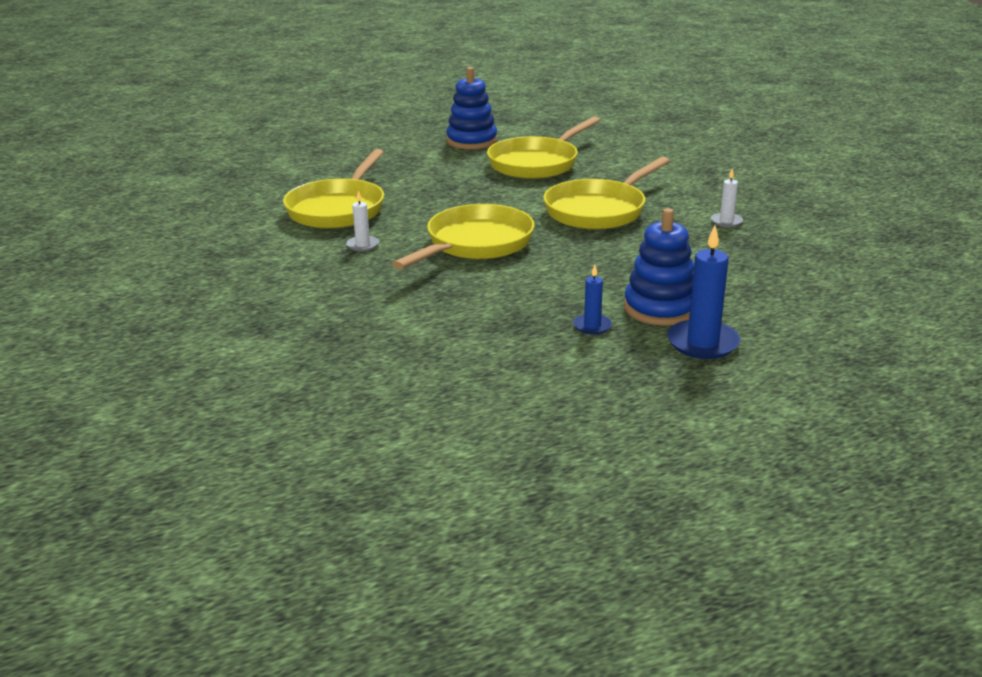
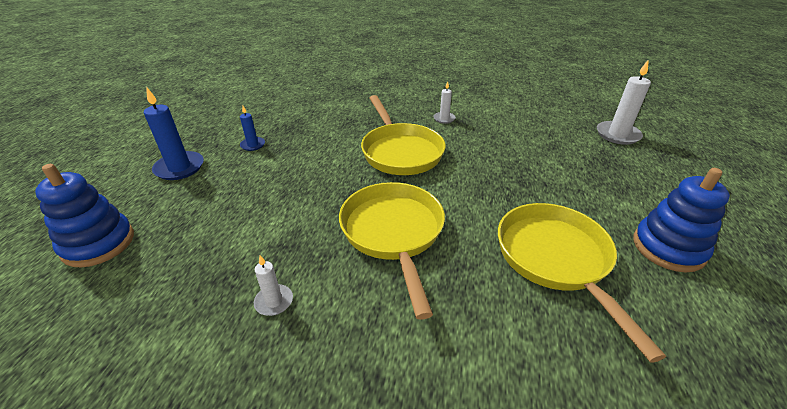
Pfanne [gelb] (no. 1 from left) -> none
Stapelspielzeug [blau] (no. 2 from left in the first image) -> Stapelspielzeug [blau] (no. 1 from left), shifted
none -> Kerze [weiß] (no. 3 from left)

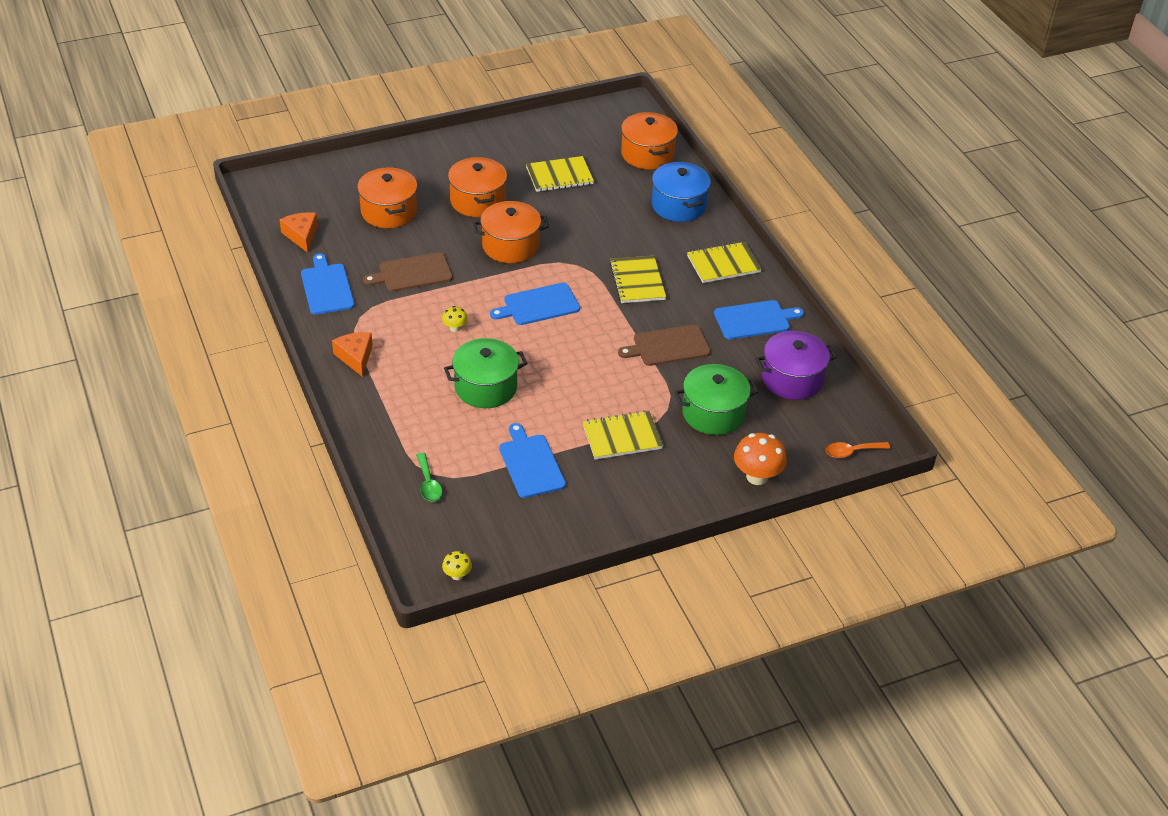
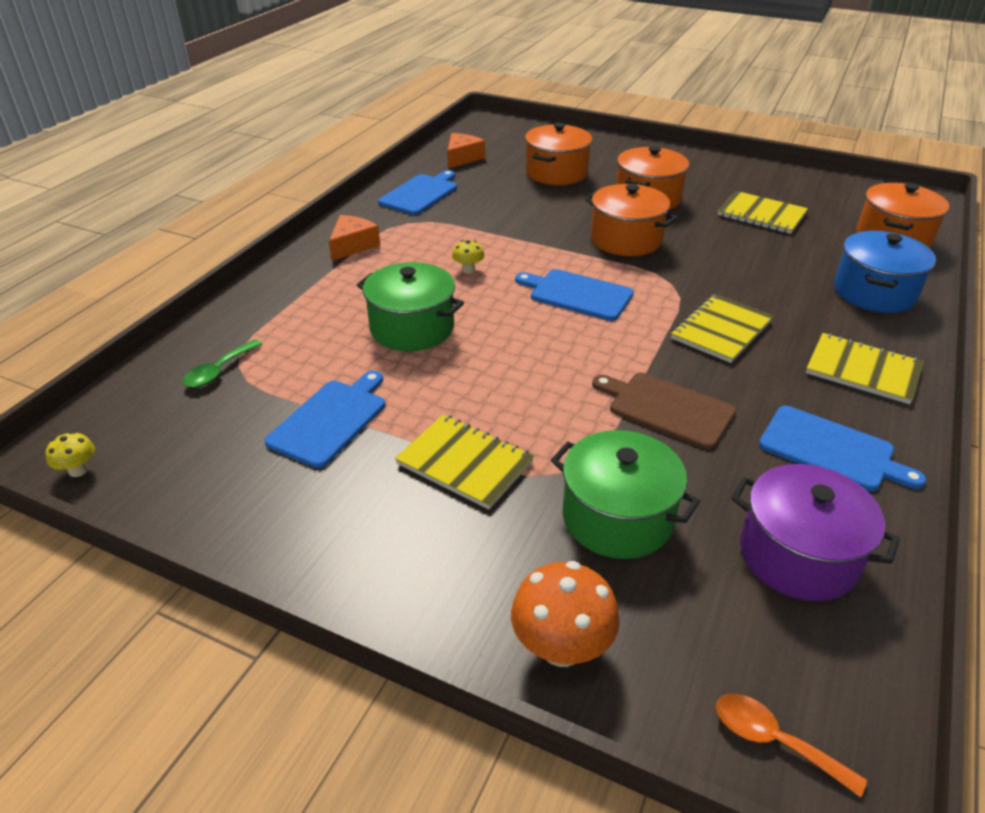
Schneidebrett [braun] (no. 1 from left) -> none

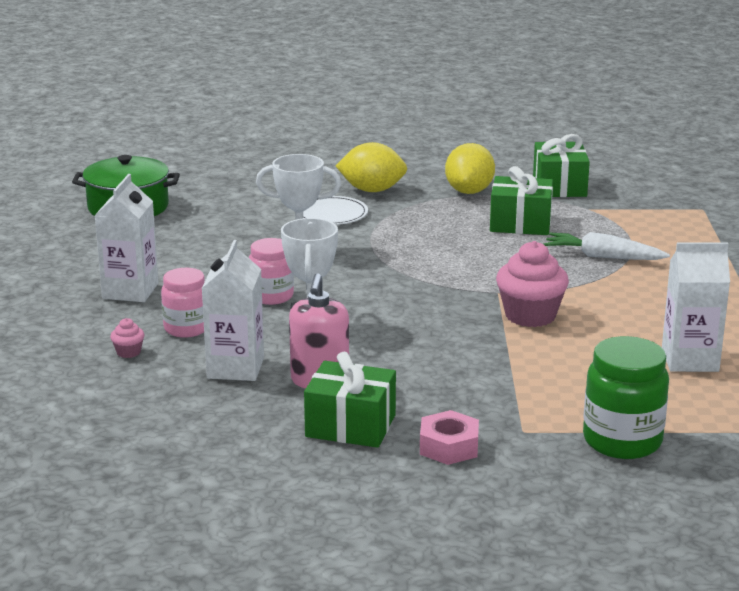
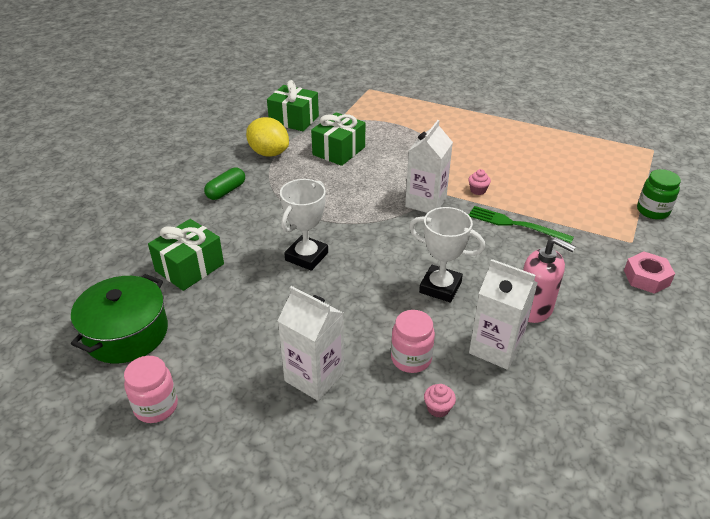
Einmachglas [rosa] (no. 2 from left in the first image) -> Einmachglas [rosa] (no. 1 from left), shifted
Teller [weiß] -> none
Geschenk [grün] (no. 1 from left), shifted
Zitrone [gelb] (no. 1 from left) -> Kapsel [grün]
Muffin [rosa] (no. 2 from left), x0.45
Karotte [weiß] -> none
Einmachglas [grün], x0.66
Getränkekarton [weiß] (no. 3 from left in the first image) -> Getränkekarton [weiß] (no. 2 from left), shifted
none -> Gabel [grün]

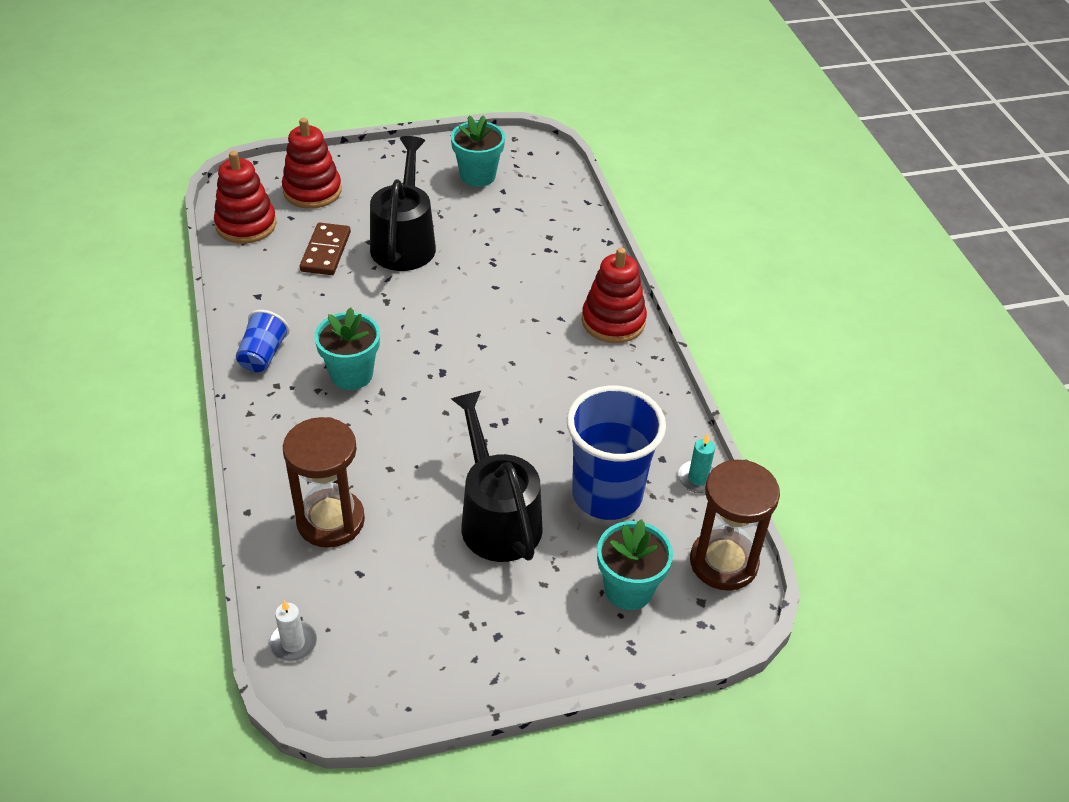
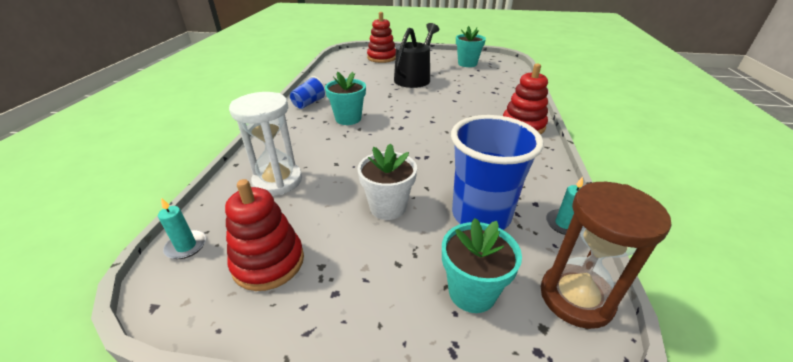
Stapelspielzeug [rot] (no. 1 from left), shifted
Kerze [weiß] -> Kerze [türkis] (no. 1 from left)
Sanduhr [braun] (no. 1 from left) -> Sanduhr [weiß]
Dominostein [braun] -> none
Gießkanne [schwarz] (no. 2 from left) -> Blumentopf [weiß]

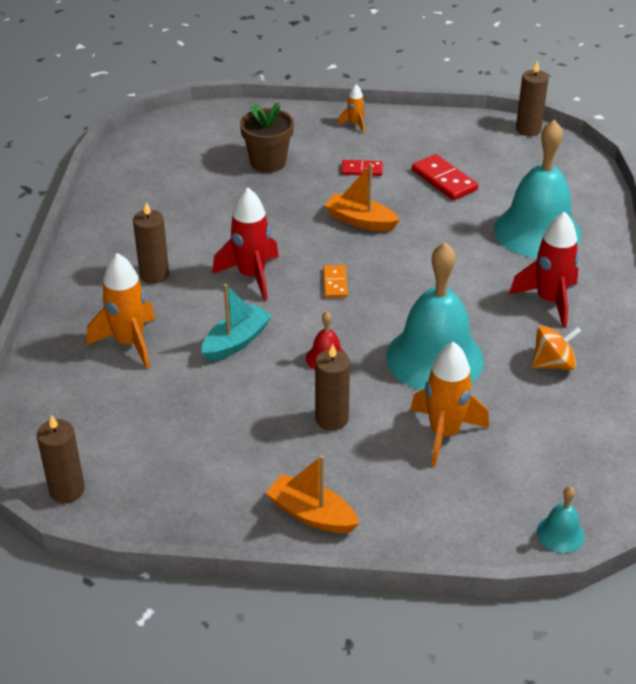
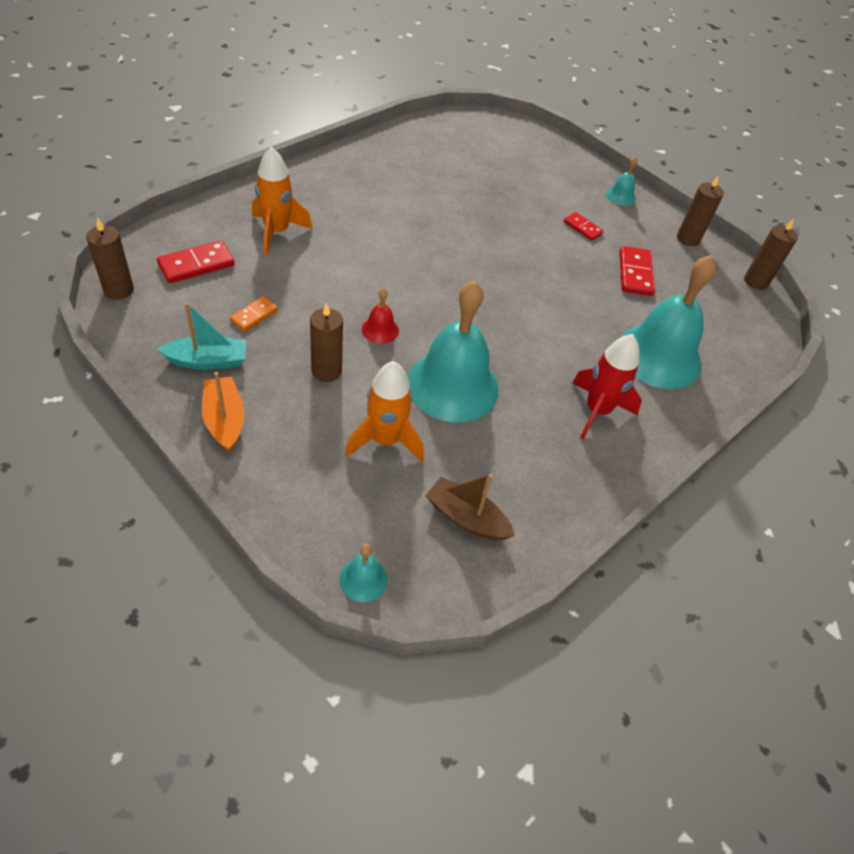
Kerze [braun] (no. 2 from left in the first image) -> Kerze [braun] (no. 3 from left), shifted
Boot [türkis], shifted
Rakete [rot] (no. 1 from left) -> none
Blumentopf [braun] -> none
Dominostein [orange], shifted
Boot [orange] (no. 2 from left) -> none
Rakete [orange] (no. 2 from left) -> Glocke [türkis] (no. 3 from left)
Kreisel [orange] -> none
none -> Dominostein [rot] (no. 1 from left)
none -> Boot [braun]

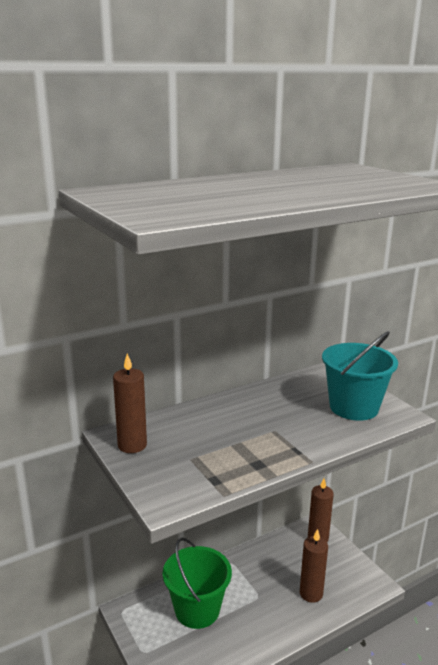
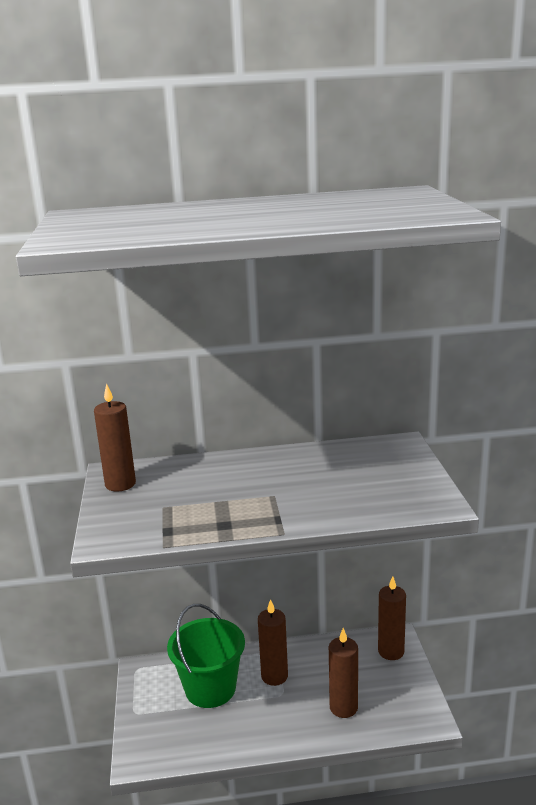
Eimer [türkis] -> none
none -> Kerze [braun] (no. 2 from left)

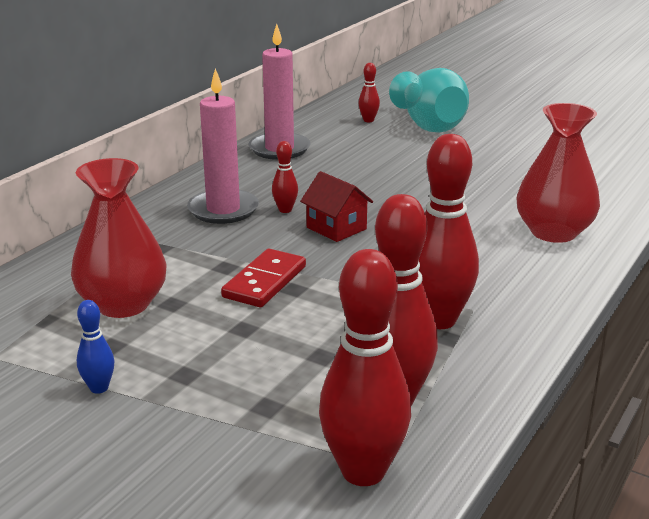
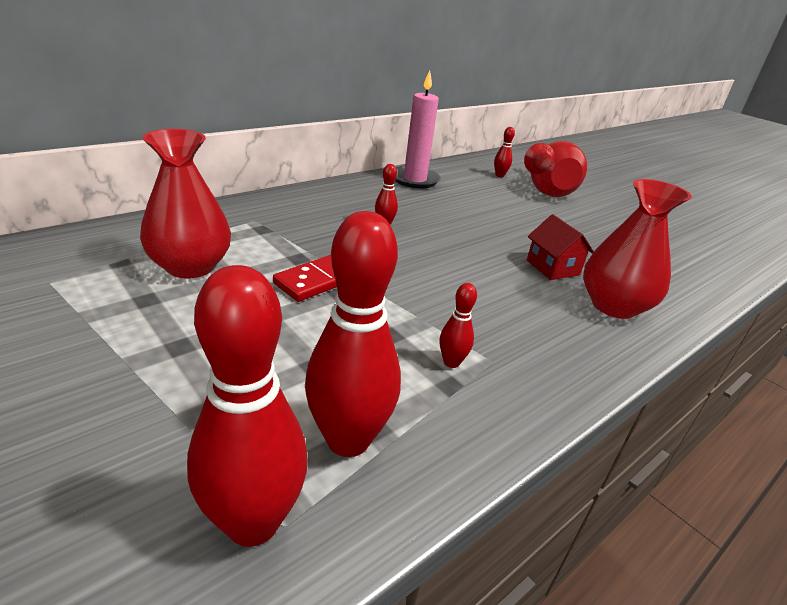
Bowlingkegel [blau] -> none
Kerze [rosa] (no. 1 from left) -> none
Haus [rot], shifted
Vase [türkis] -> Vase [rot] (no. 2 from left)
Bowlingkegel [rot] (no. 5 from left in the first image) -> Bowlingkegel [rot] (no. 4 from left), x0.46

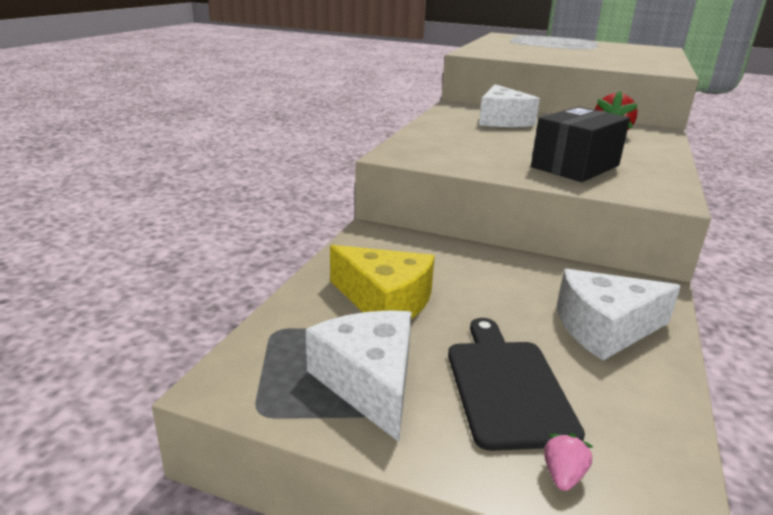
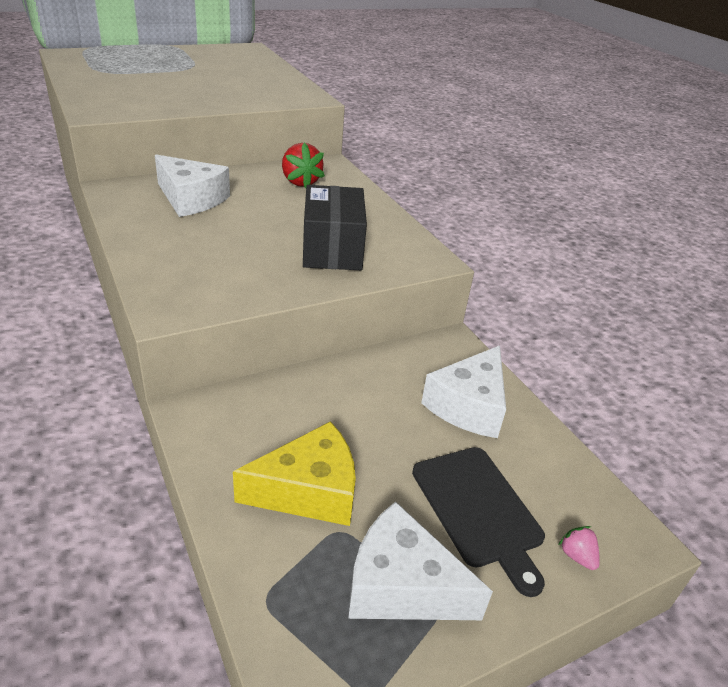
Schneidebrett [schwarz], 150 degrees counterclockwise

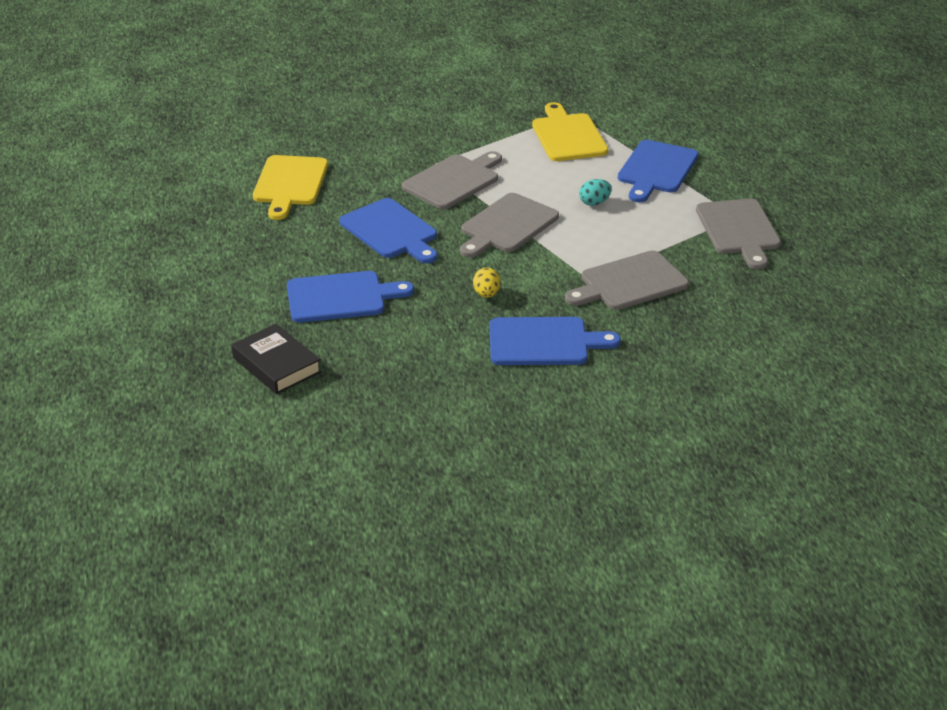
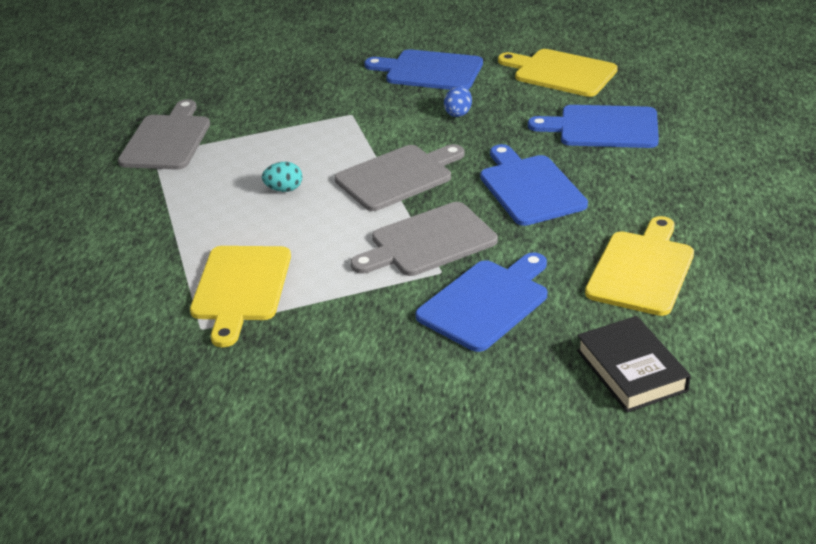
Buch [schwarz], shifted
Ei [gelb] -> Ei [blau]
Schneidebrett [grau] (no. 3 from left) -> none
Schneidebrett [blau] (no. 4 from left in the first image) -> Schneidebrett [blau] (no. 2 from left), shifted
none -> Schneidebrett [gelb] (no. 2 from left)

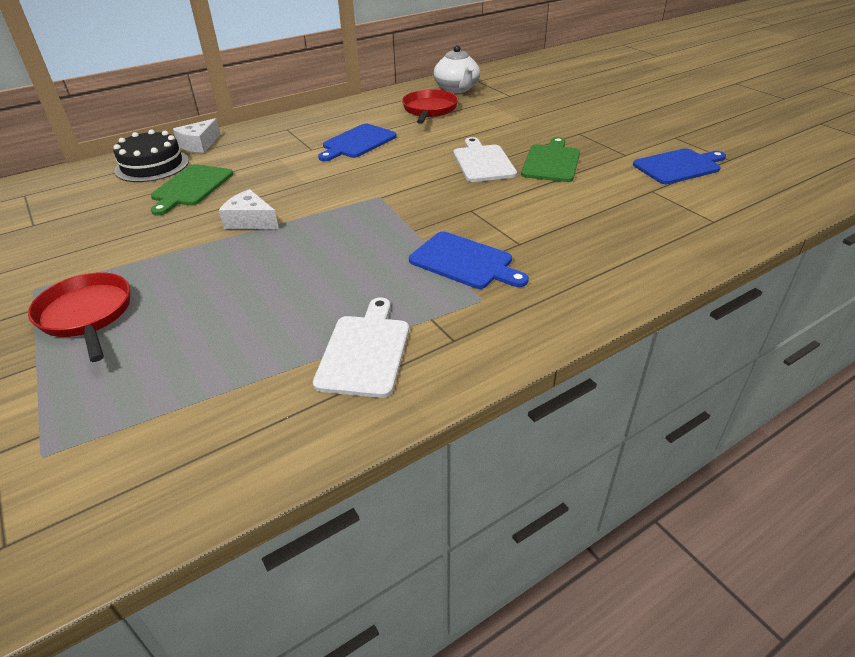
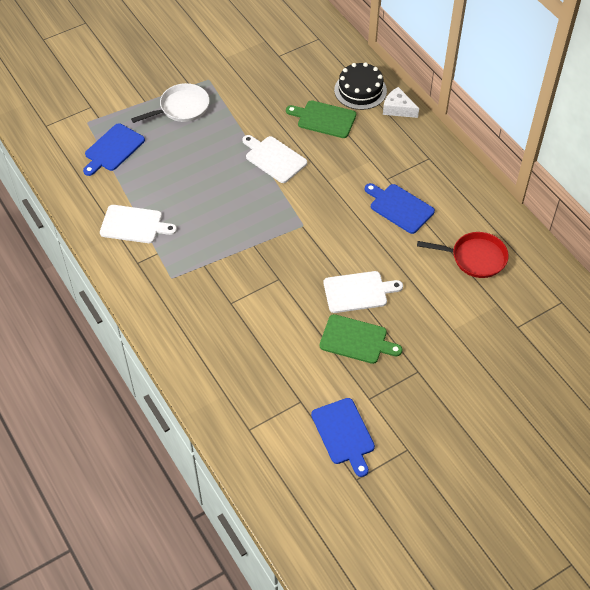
Pfanne [rot] (no. 1 from left) -> Pfanne [weiß]
Käse [weiß] (no. 2 from left) -> Schneidebrett [weiß] (no. 2 from left)
Schneidebrett [blau] (no. 2 from left in the first image) -> Schneidebrett [blau] (no. 1 from left), shifted
Teekanne [weiß] -> none

